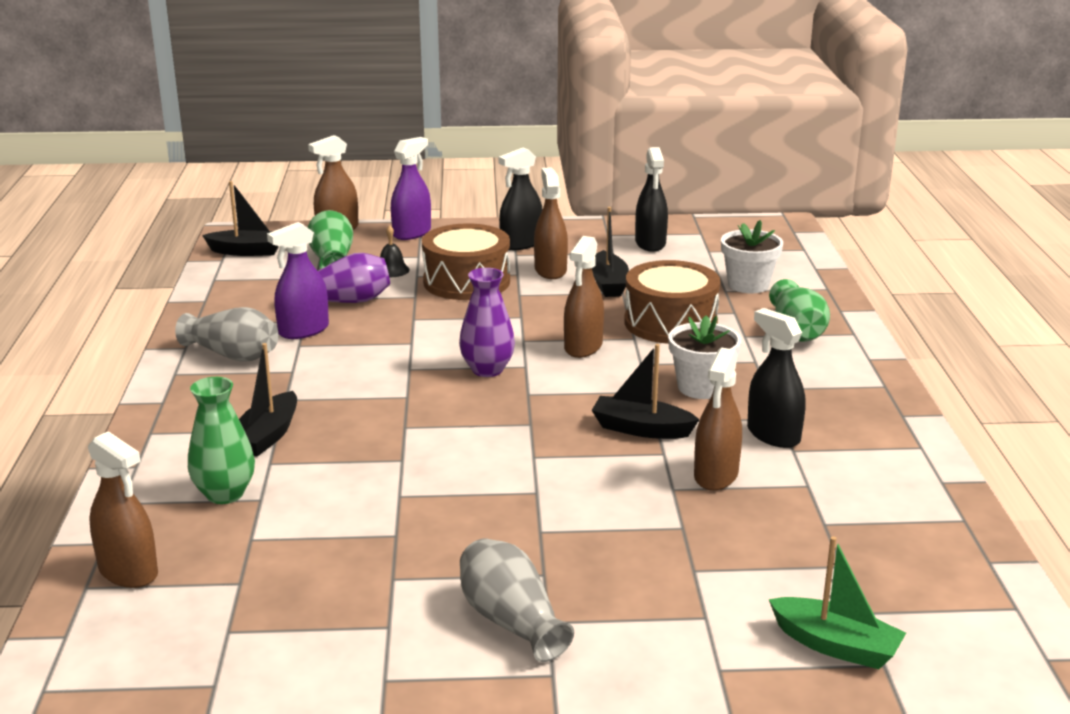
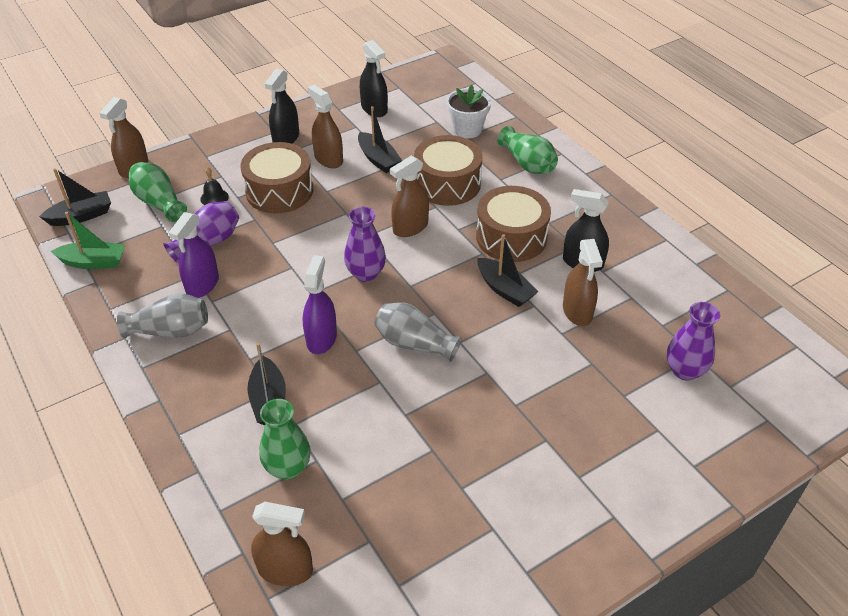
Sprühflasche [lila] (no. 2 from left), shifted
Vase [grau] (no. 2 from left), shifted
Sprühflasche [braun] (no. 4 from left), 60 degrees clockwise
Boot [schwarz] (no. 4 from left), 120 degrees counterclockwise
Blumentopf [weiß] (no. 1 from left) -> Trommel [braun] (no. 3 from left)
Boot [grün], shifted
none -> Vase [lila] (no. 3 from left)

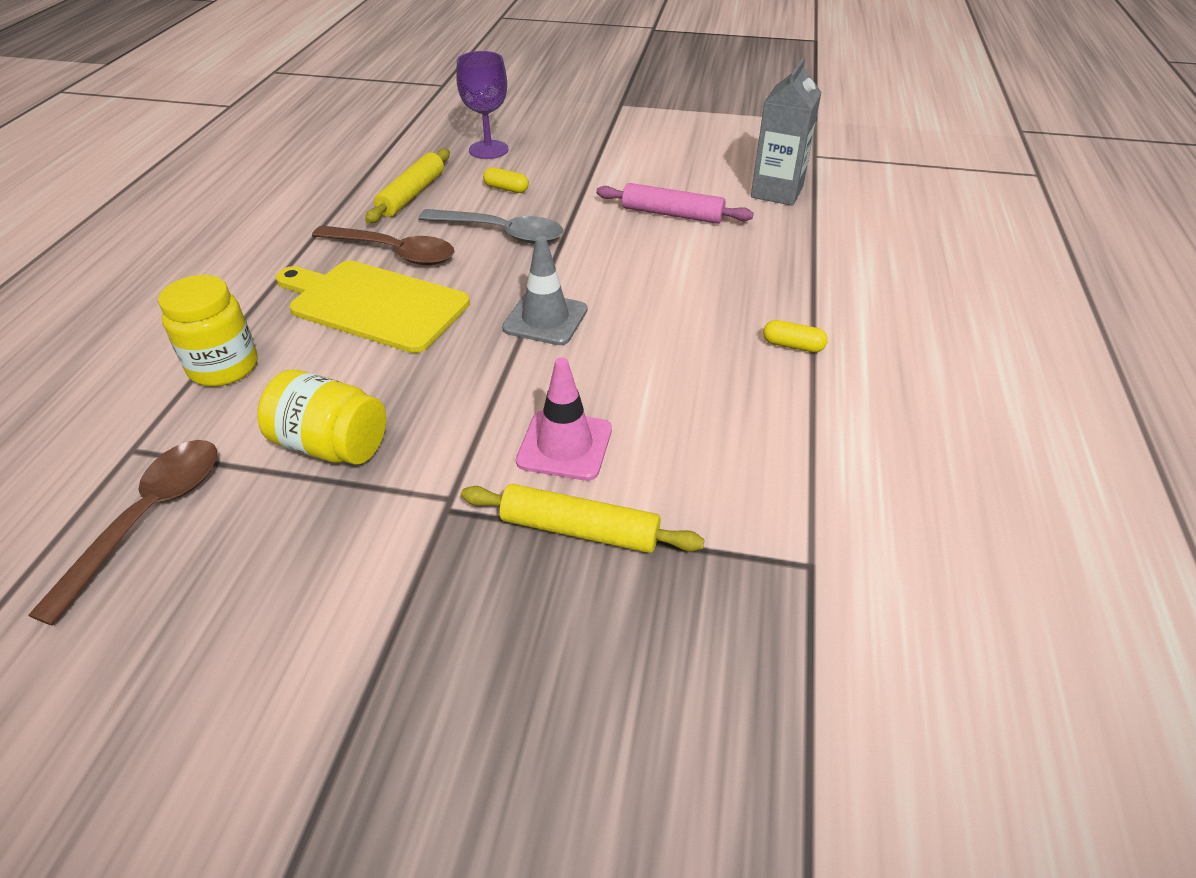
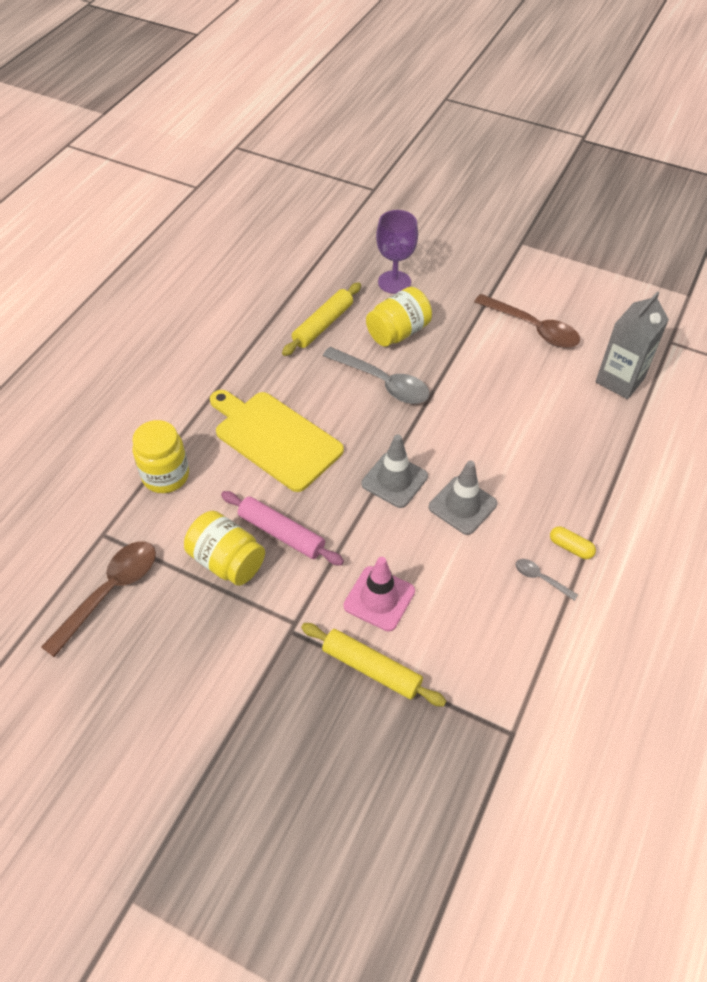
Löffel [braun] (no. 2 from left), shifted
Kapsel [gelb] (no. 1 from left) -> Einmachglas [gelb] (no. 3 from left)
Nudelholz [rosa], shifted
none -> Leitkegel [grau] (no. 2 from left)
none -> Löffel [grau] (no. 2 from left)

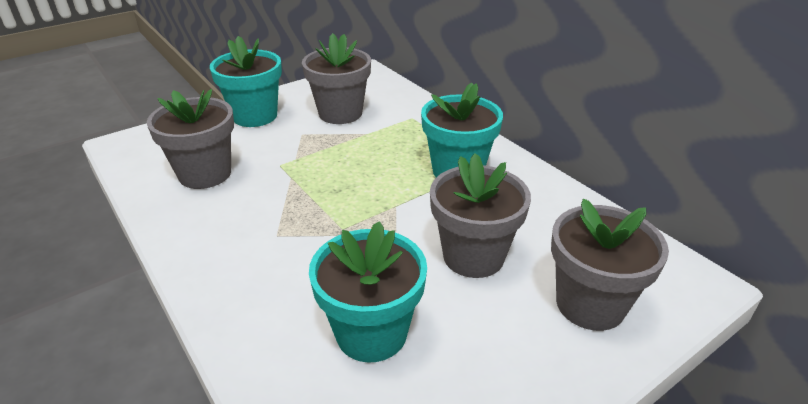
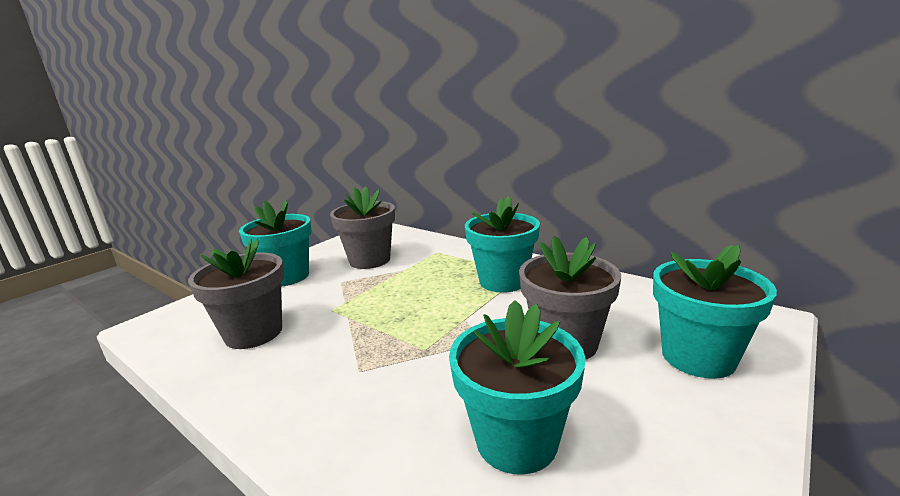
Blumentopf [grau] (no. 4 from left) -> Blumentopf [türkis] (no. 4 from left)

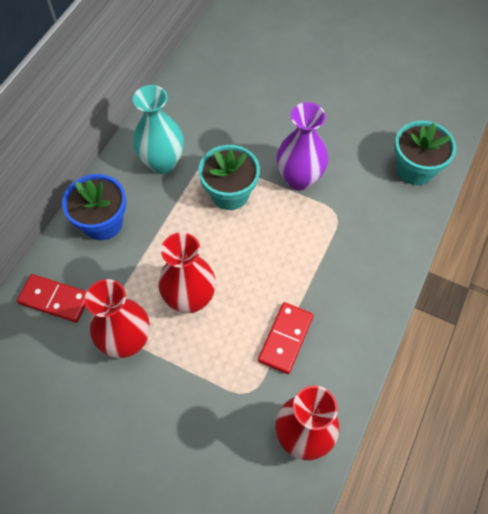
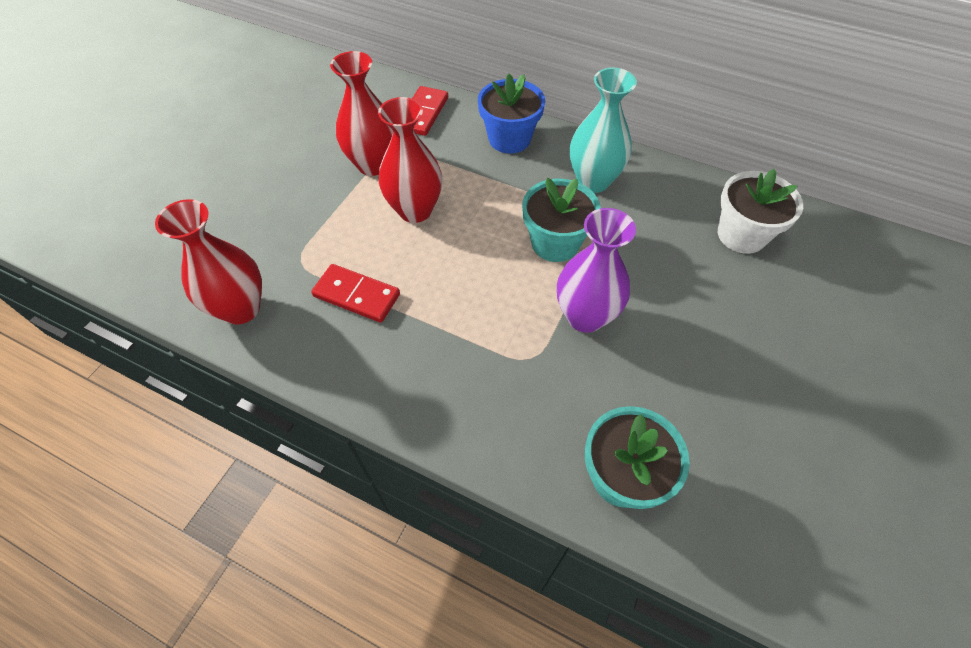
none -> Blumentopf [weiß]

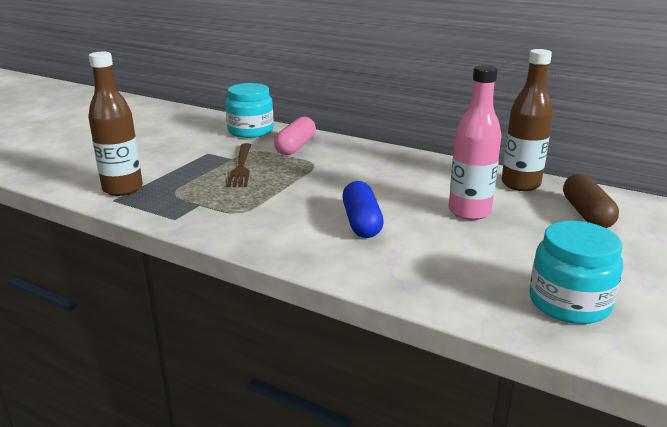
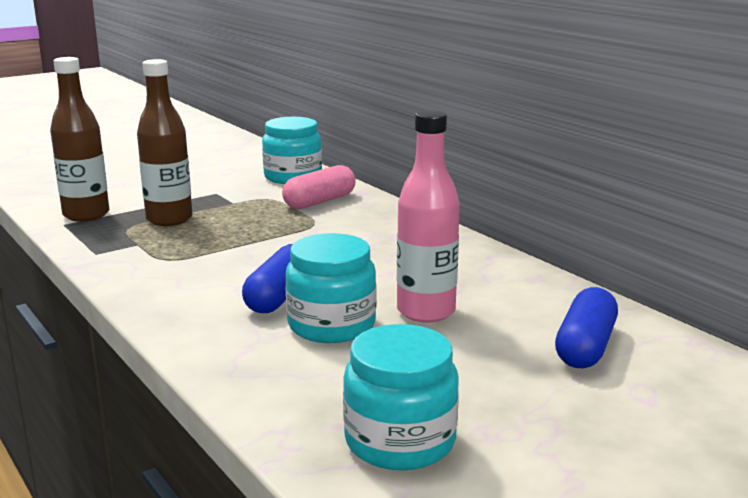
Gabel [braun] -> none
Flasche [braun] (no. 2 from left), shifted
Kapsel [braun] -> Kapsel [blau] (no. 2 from left)
none -> Einmachglas [türkis] (no. 2 from left)

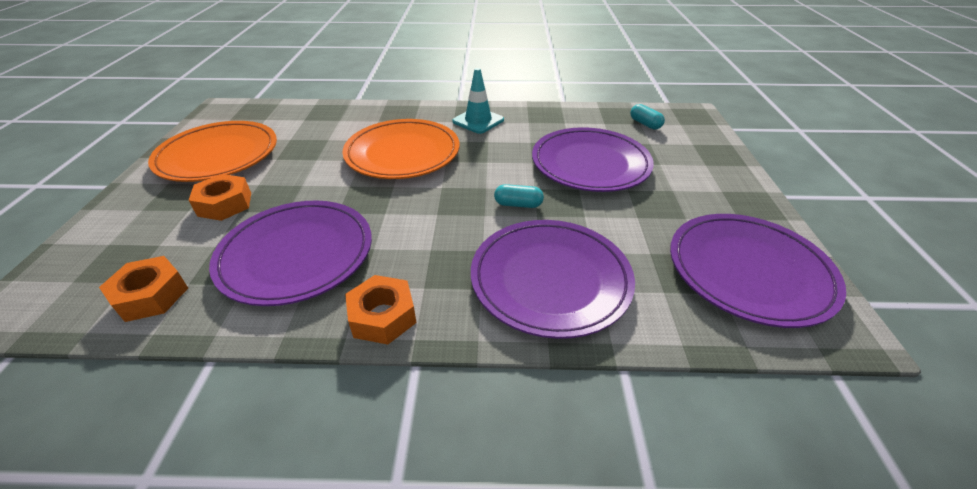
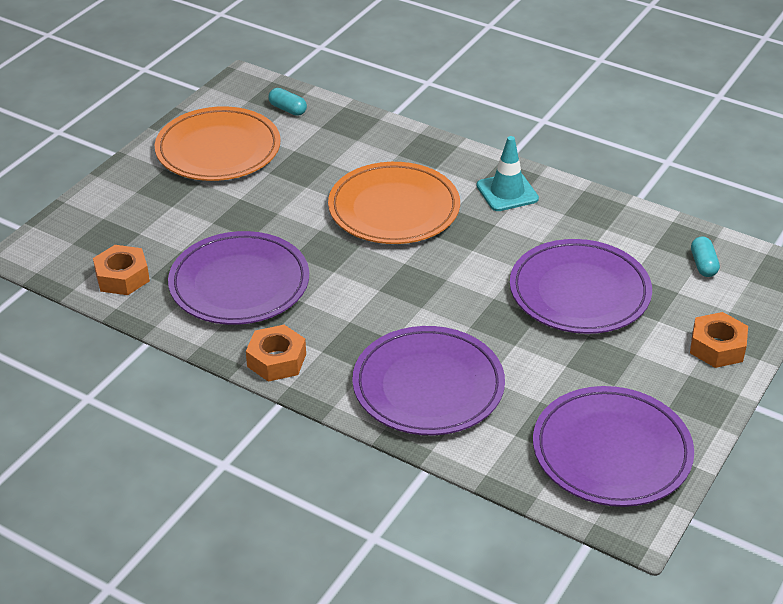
Sechskantmutter [orange] (no. 2 from left in the first image) -> Sechskantmutter [orange] (no. 3 from left), shifted
Kapsel [türkis] (no. 1 from left), shifted

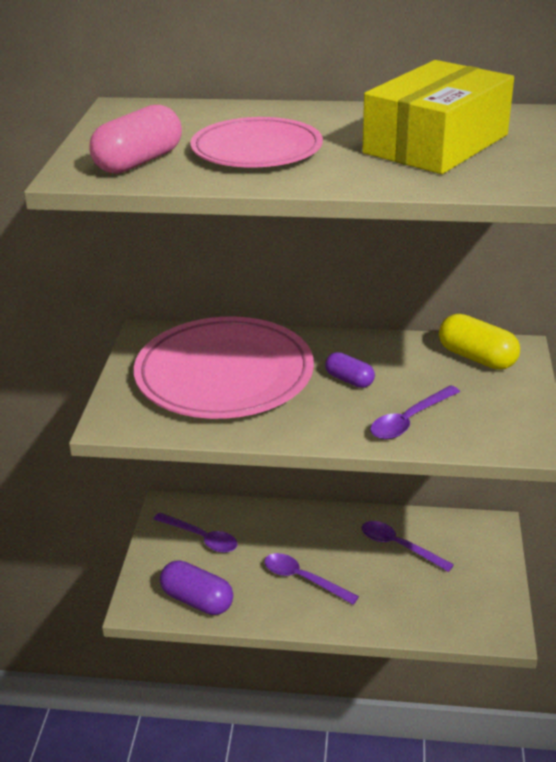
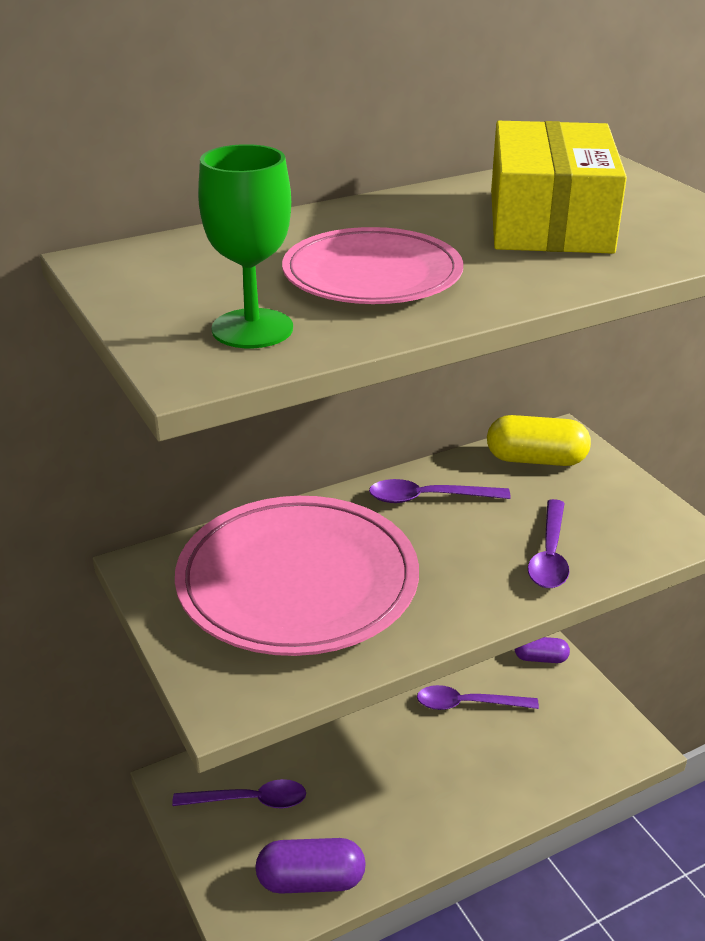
Kapsel [rosa] -> Kelch [grün]
Löffel [lila] (no. 2 from left), shifted
Kapsel [lila] (no. 2 from left), shifted

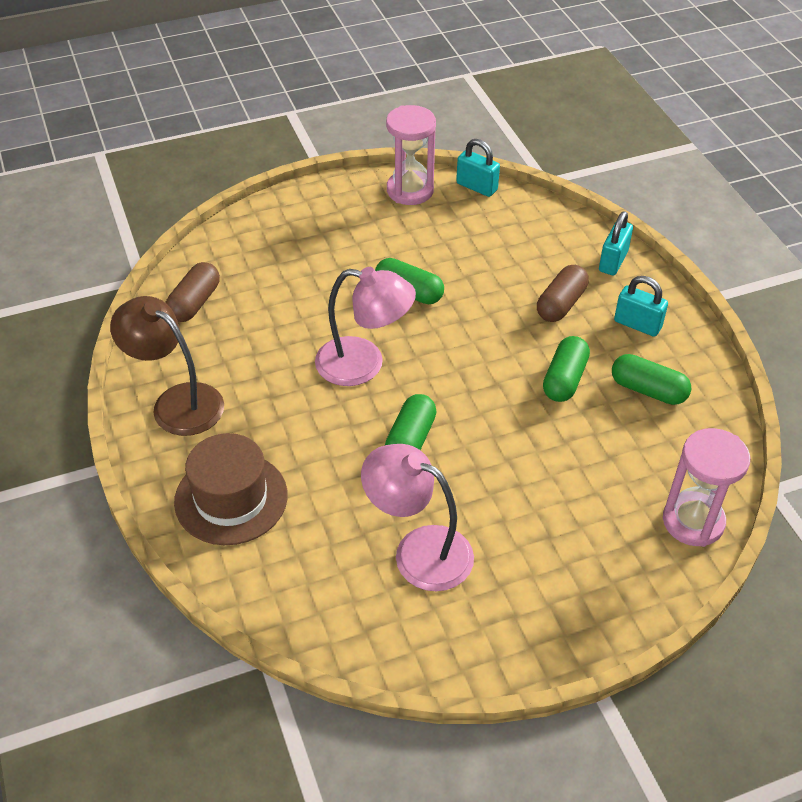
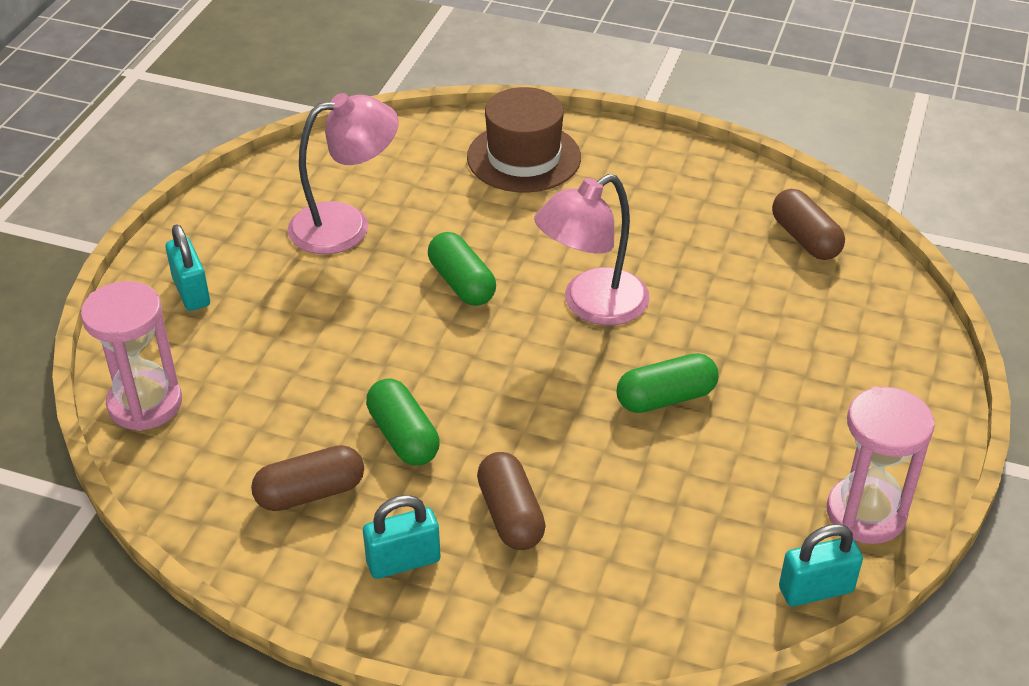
Lampe [braun] -> none
Vorhängeschloss [türkis] (no. 2 from left in the first image) -> Vorhängeschloss [türkis] (no. 1 from left), shifted
Kapsel [grün] (no. 4 from left) -> Kapsel [braun] (no. 1 from left)

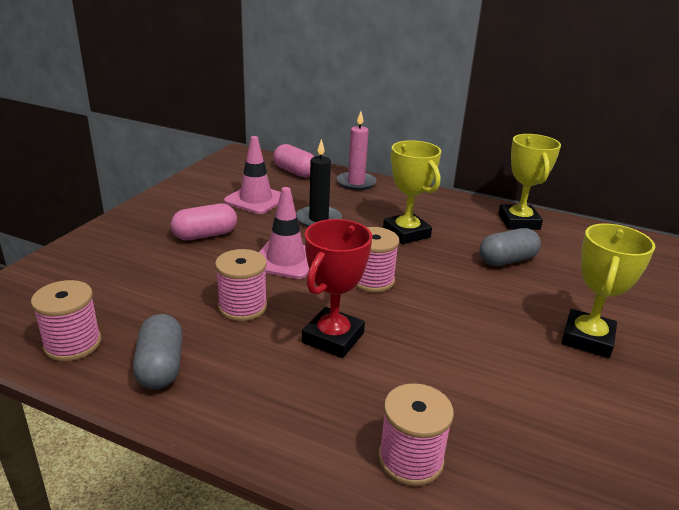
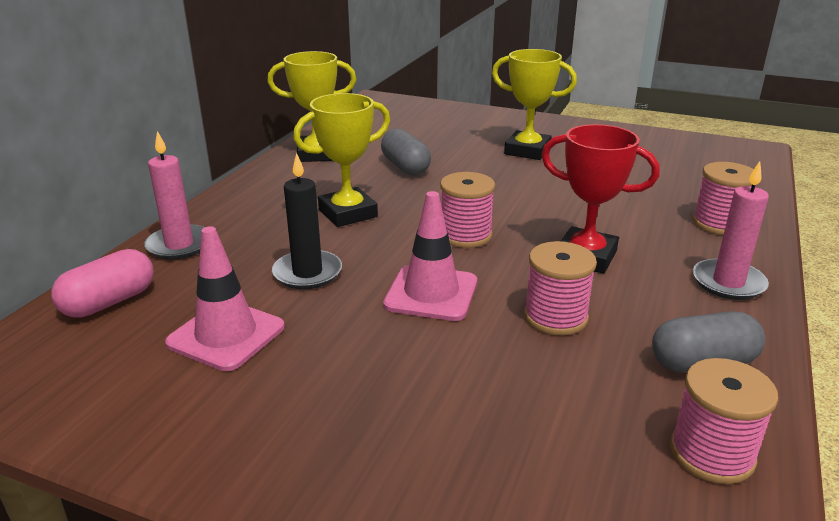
Kapsel [rosa] (no. 1 from left) -> none
none -> Kerze [rosa] (no. 2 from left)

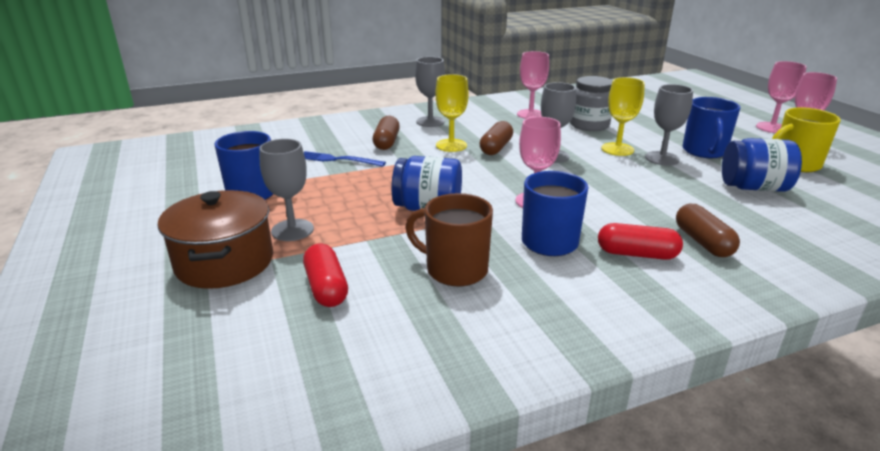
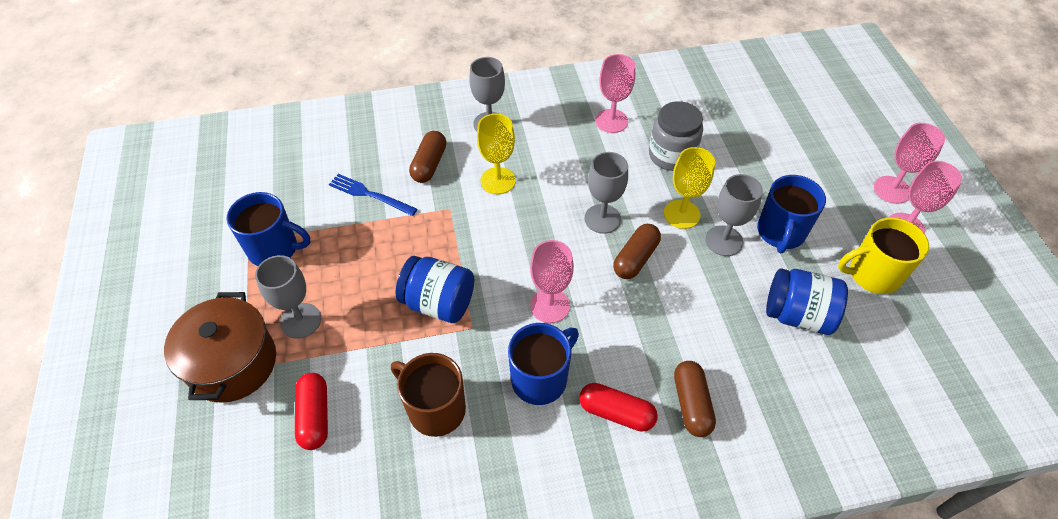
Kapsel [braun] (no. 2 from left), shifted

